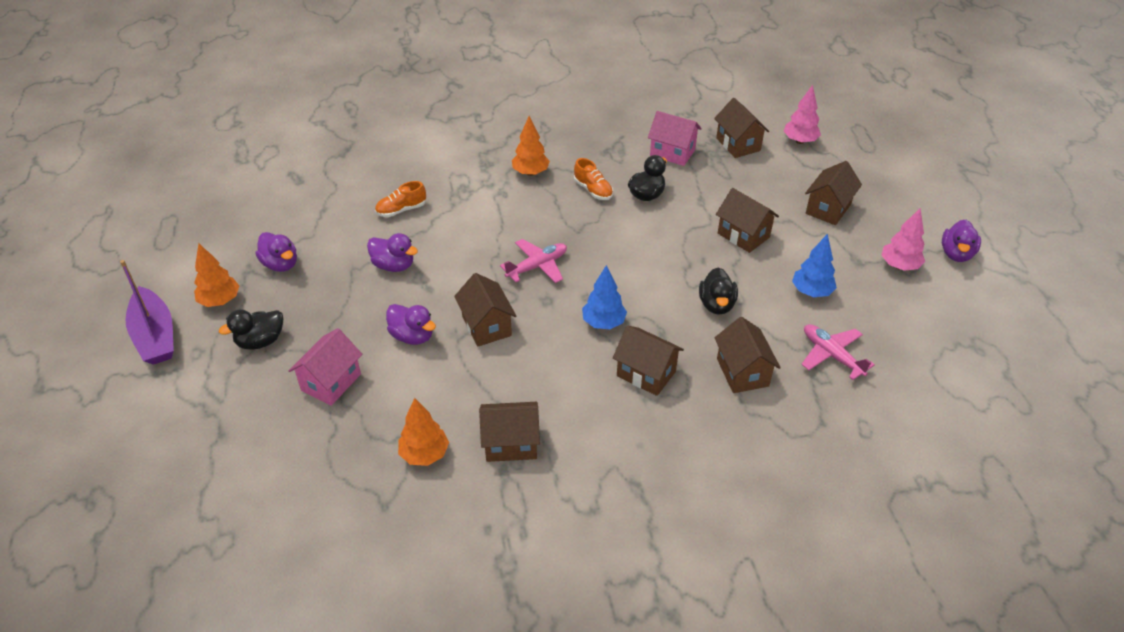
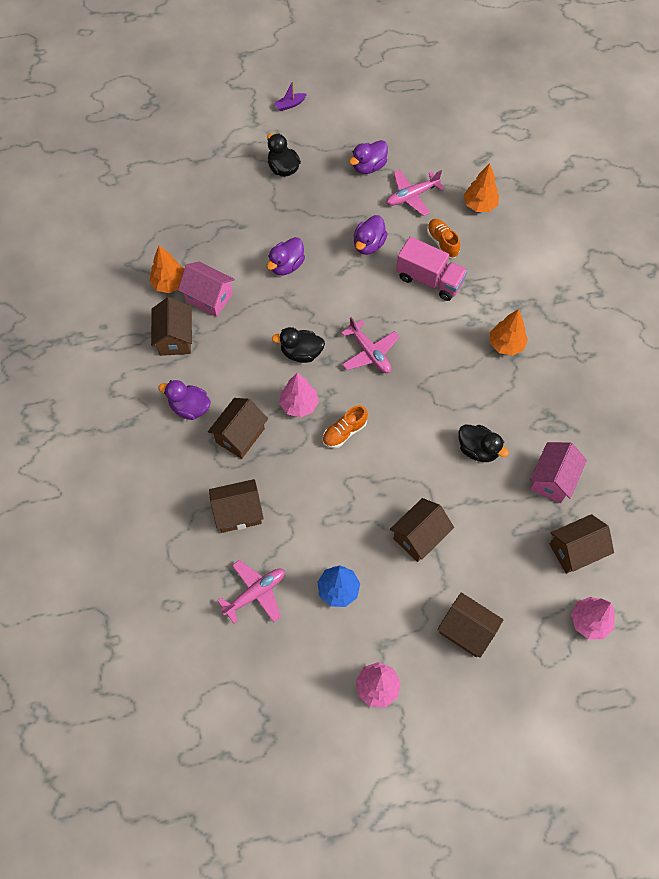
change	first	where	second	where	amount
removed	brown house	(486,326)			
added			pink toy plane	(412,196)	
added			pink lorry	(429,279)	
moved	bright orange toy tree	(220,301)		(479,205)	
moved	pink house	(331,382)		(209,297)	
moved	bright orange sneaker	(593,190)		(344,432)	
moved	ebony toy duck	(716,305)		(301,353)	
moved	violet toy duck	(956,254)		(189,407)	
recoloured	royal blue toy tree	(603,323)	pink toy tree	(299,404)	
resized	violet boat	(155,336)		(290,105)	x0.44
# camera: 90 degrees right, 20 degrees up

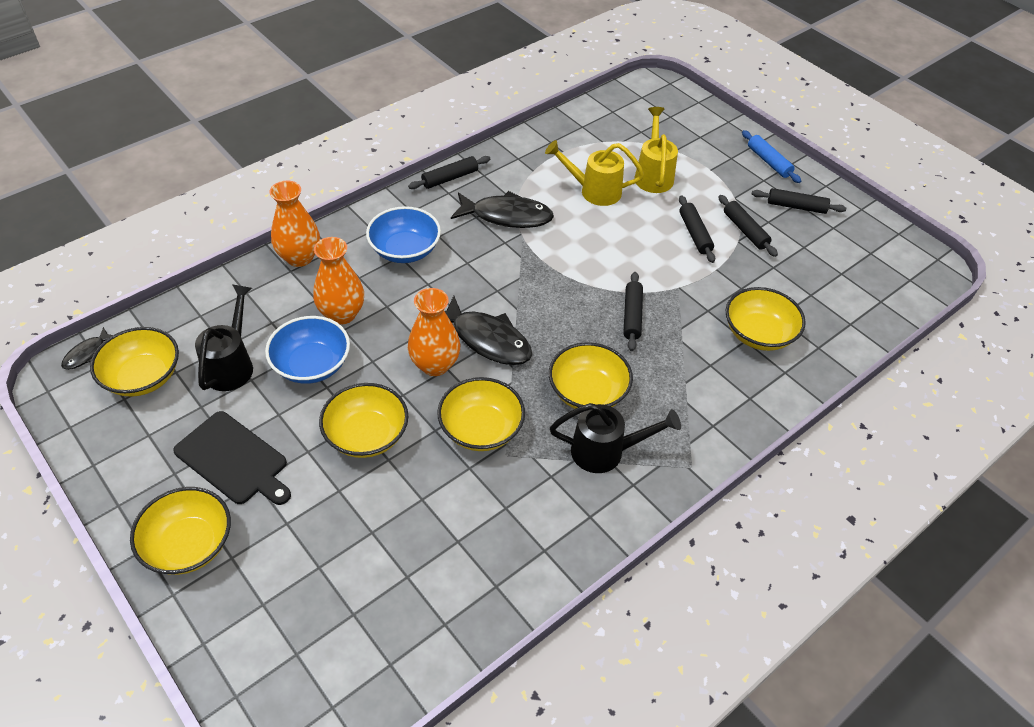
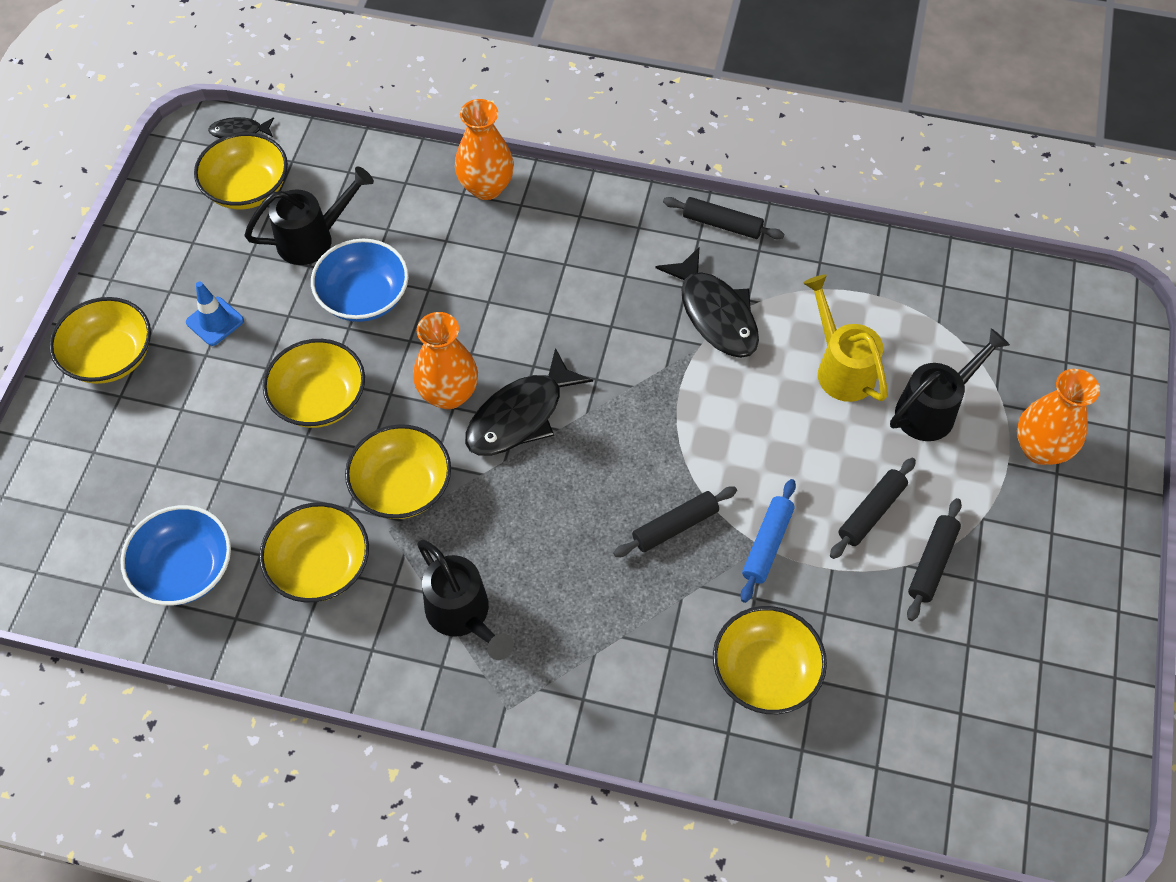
change	first	where	second	where	amount
removed	ebony dough roller	(796,206)			
moved	bright orange flower vase	(342,314)		(1040,449)	
moved	royal blue serving bowl	(405,250)		(185,569)	
moved	golden serving bowl	(588,392)		(320,566)	
moved	royal blue dough roller	(769,162)		(767,544)	
replaced	ebony chopping board	(234,460)	royal blue traffic cone	(215,321)	
recoloured	golden watering pot	(653,175)	ebony watering pot	(932,409)	
turned	ebony fish	(487,340)		(520,416)	45 degrees clockwise
# camera: 55 degrees right, 10 degrees up

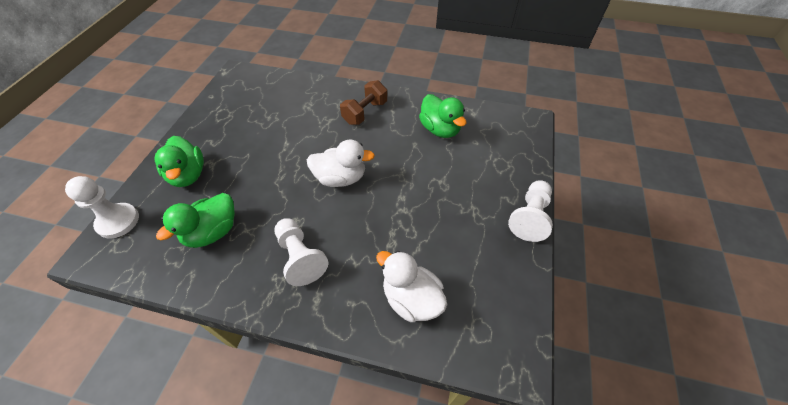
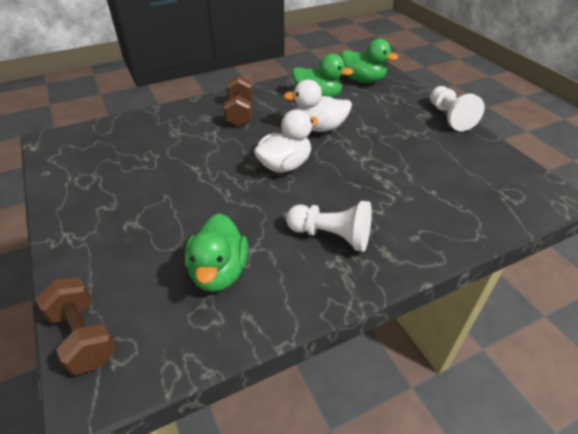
change	first	where	second	where	amount
moved	green toy duck	(188,175)		(363,80)	
moved	pure white toy duck	(411,299)		(319,128)	
replaced	pure white pawn	(118,221)	brown hand weight	(84,336)	
# camera: 40 degrees left, 10 degrees down

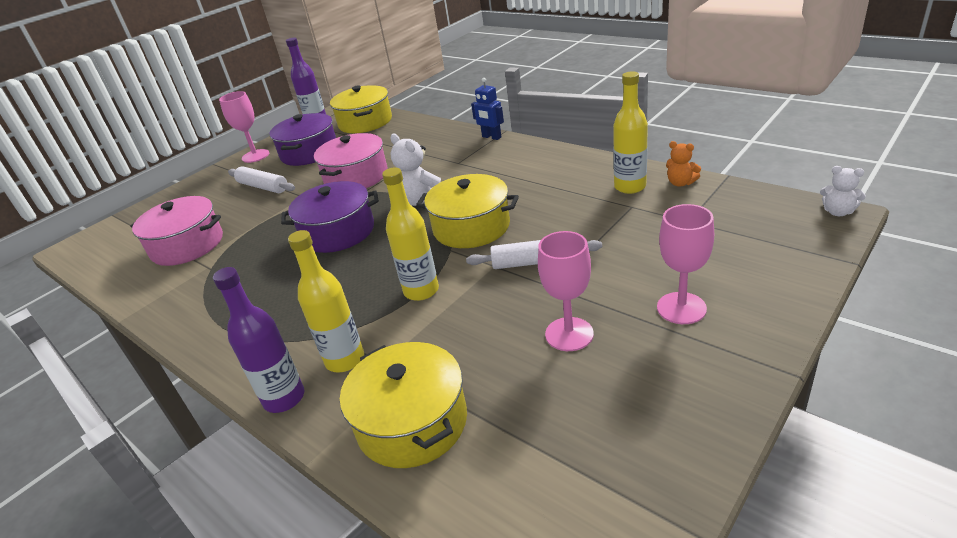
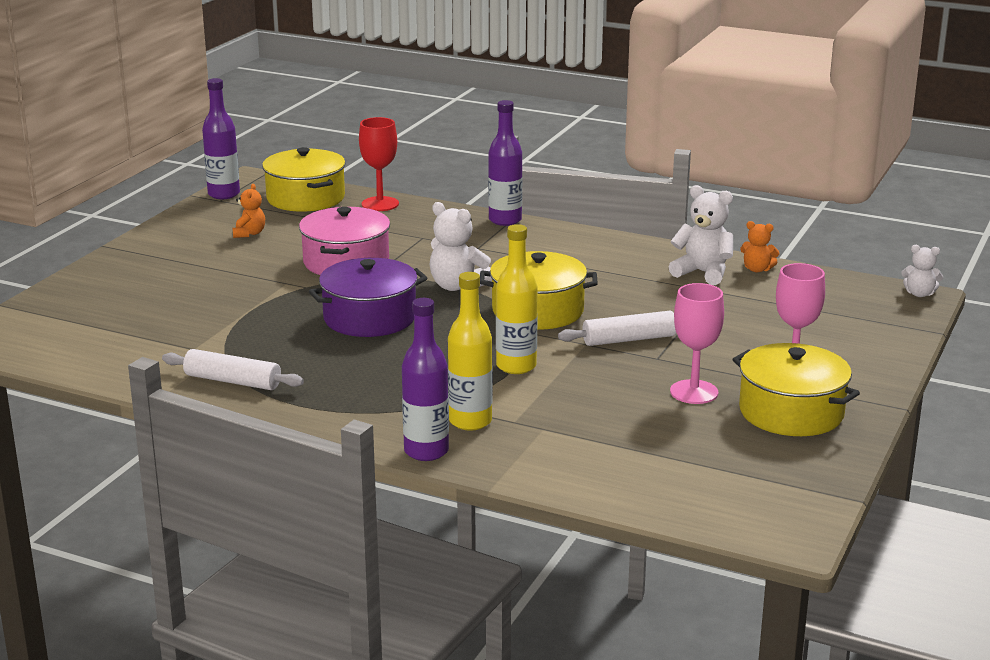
change	first	where	second	where	amount
removed	pink pot	(187,245)			
removed	pink wine glass	(255,156)			
added			crimson wine glass	(380,204)	
moved	pure white dough roller	(263,187)		(233,381)	
moved	golden pot	(412,422)		(791,412)	
replaced	violet pot	(309,152)	bright orange teddy	(249,233)	
replaced	royal blue robot	(491,137)	violet flask	(505,220)	
replaced	golden flask	(630,187)	pure white teddy	(703,273)	
# camera: 20 degrees left, 10 degrees down

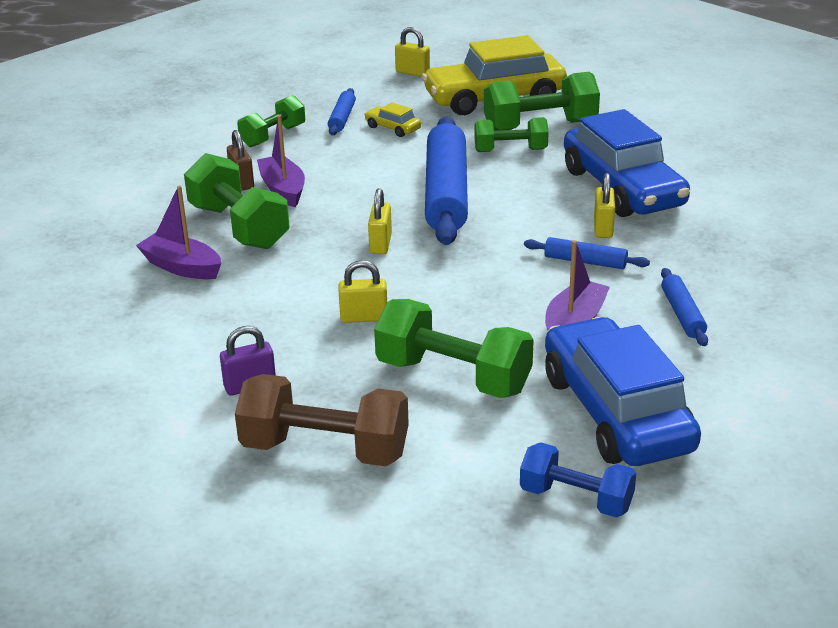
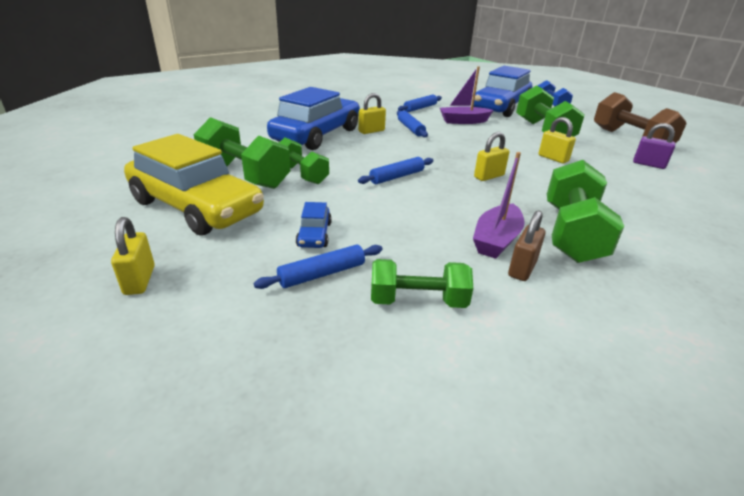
change	first	where	second	where	amount
removed	violet boat	(182,267)			
recoloured	golden automobile	(393,128)	royal blue automobile	(314,234)	
resized	royal blue dough roller	(446,193)		(397,177)	x0.45
# camera: 130 degrees left, 0 degrees up

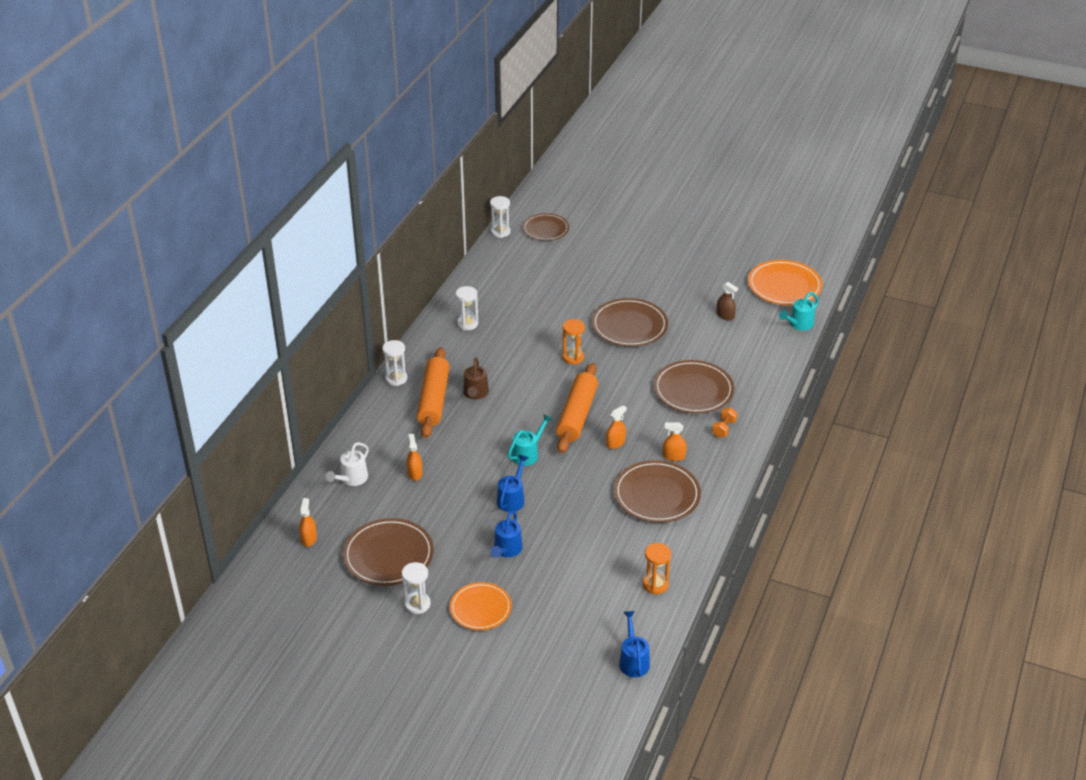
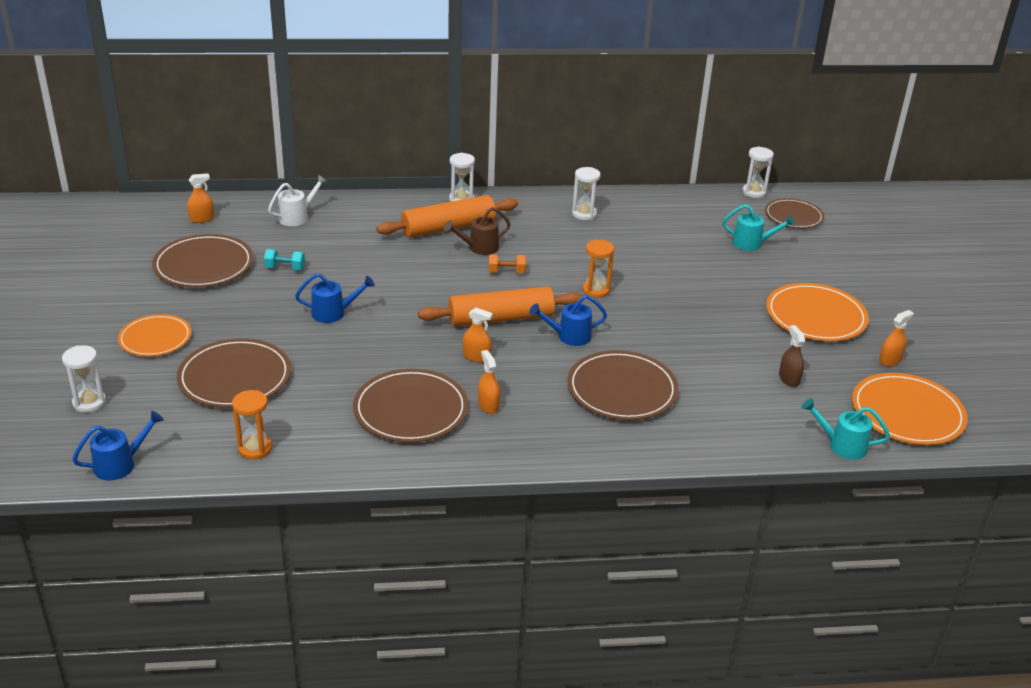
change	first	where	second	where	amount
added			turquoise hand weight	(285,268)	
added			bright orange dinner plate	(815,316)	
moved	pure white hourglass	(417,604)		(89,402)	
moved	bright orange spray cleaner	(414,473)		(890,360)	
moved	royal blue watering pot	(506,550)		(568,336)	
moved	turquoise watering pot	(528,454)		(752,243)	
moved	brown dinner plate	(629,325)		(235,377)	
moved	bright orange hand weight	(724,428)		(506,272)	
turned	pure white watering pot	(351,479)		(297,217)	135 degrees clockwise
turned	brown spray cleaner	(725,315)		(789,378)	150 degrees clockwise
# camera: 60 degrees right, 5 degrees down

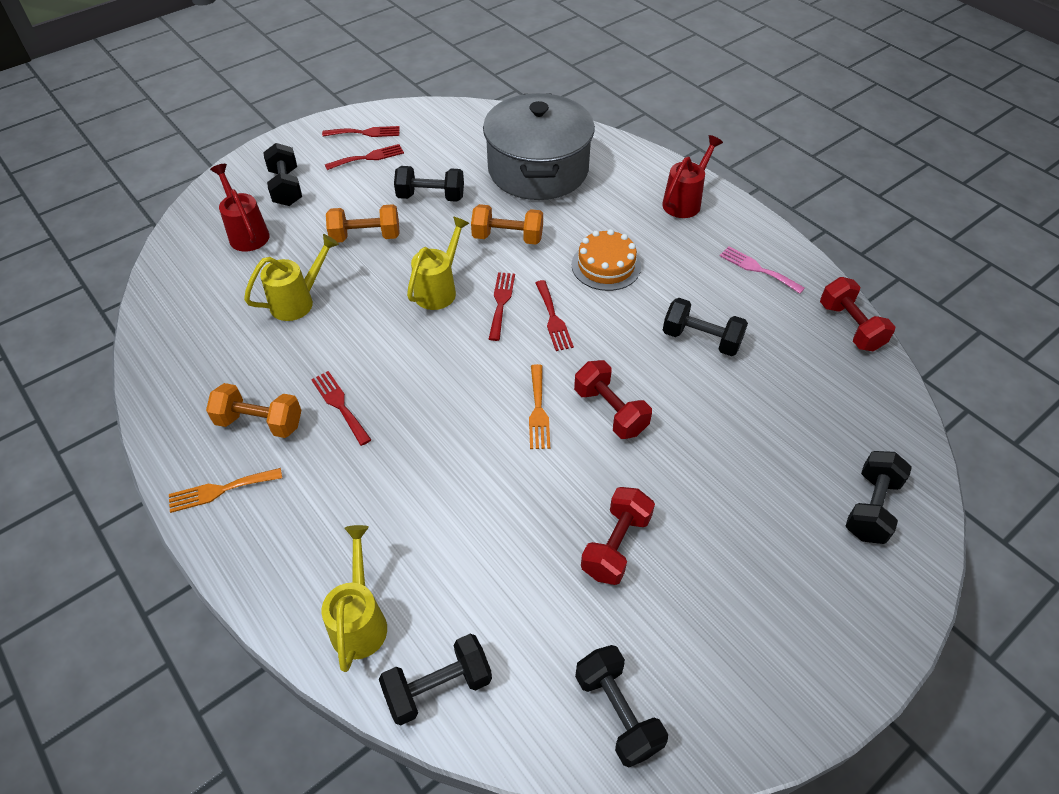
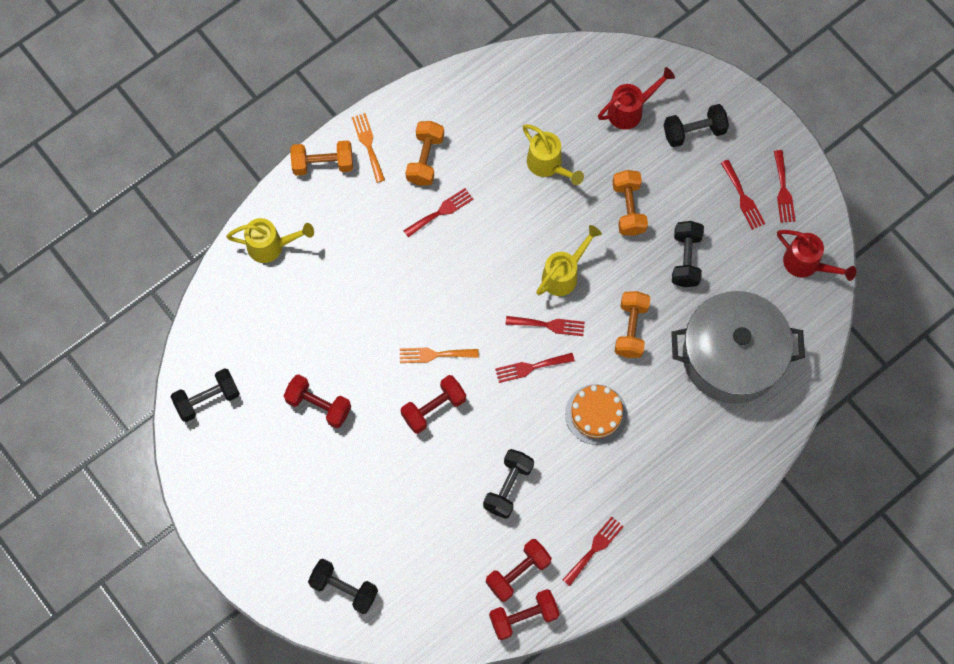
change	first	where	second	where	amount
removed	ebony hand weight	(438,687)			
added			bright orange hand weight	(323,164)	
added			crimson hand weight	(518,572)	
moved	crimson watering pot	(685,201)		(806,264)	
recoloured	pink table fork	(757,269)	crimson table fork	(594,548)	
turned	golden watering pot	(439,289)		(564,274)	75 degrees counterclockwise
# camera: 90 degrees right, 20 degrees up

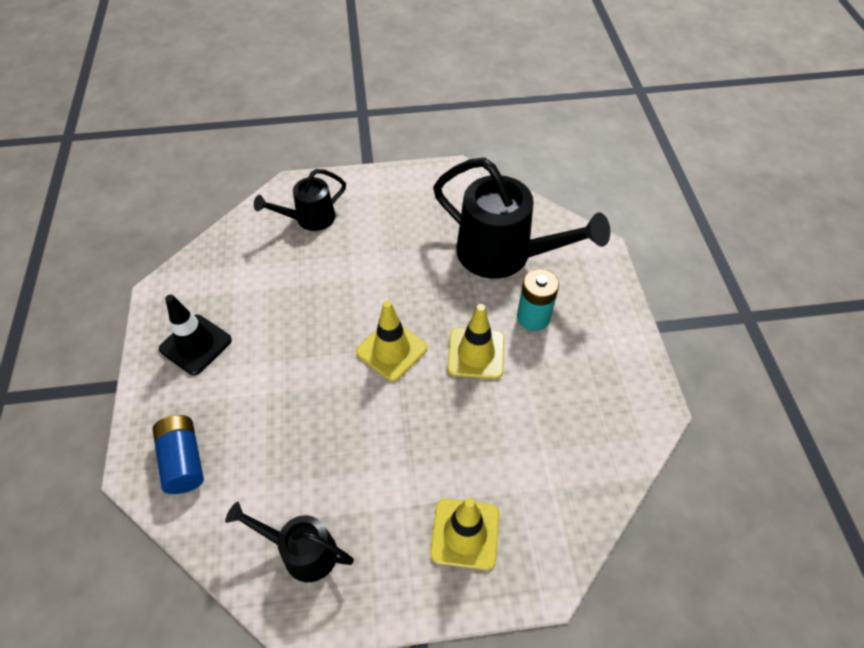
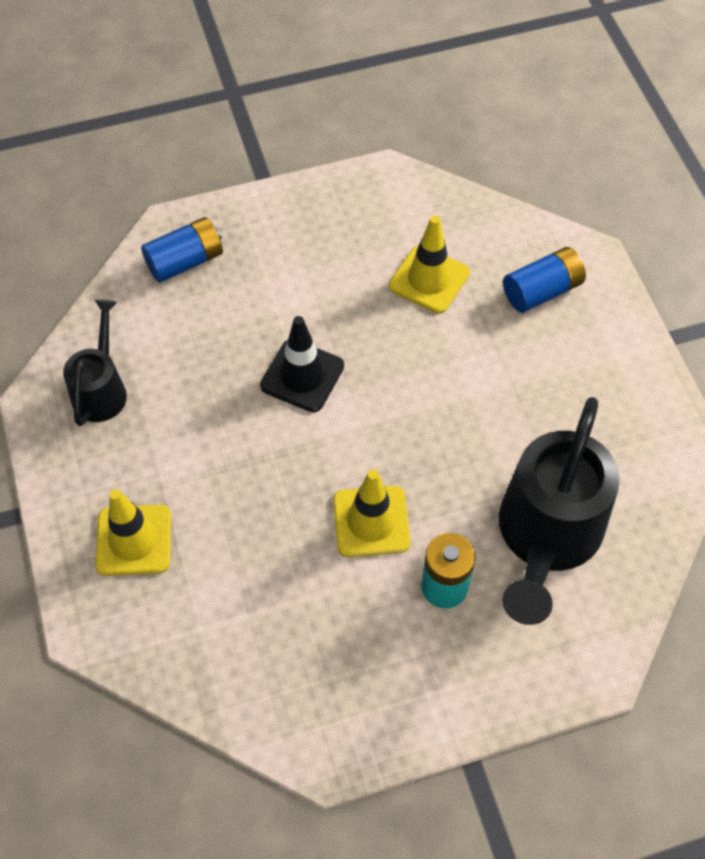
change	first	where	second	where	amount
moved	ebony traffic cone	(195,344)		(302,376)	
moved	golden traffic cone	(391,350)		(429,279)	
replaced	ebony watering pot	(309,219)	royal blue battery	(542,291)	
# camera: 80 degrees right, 5 degrees up

